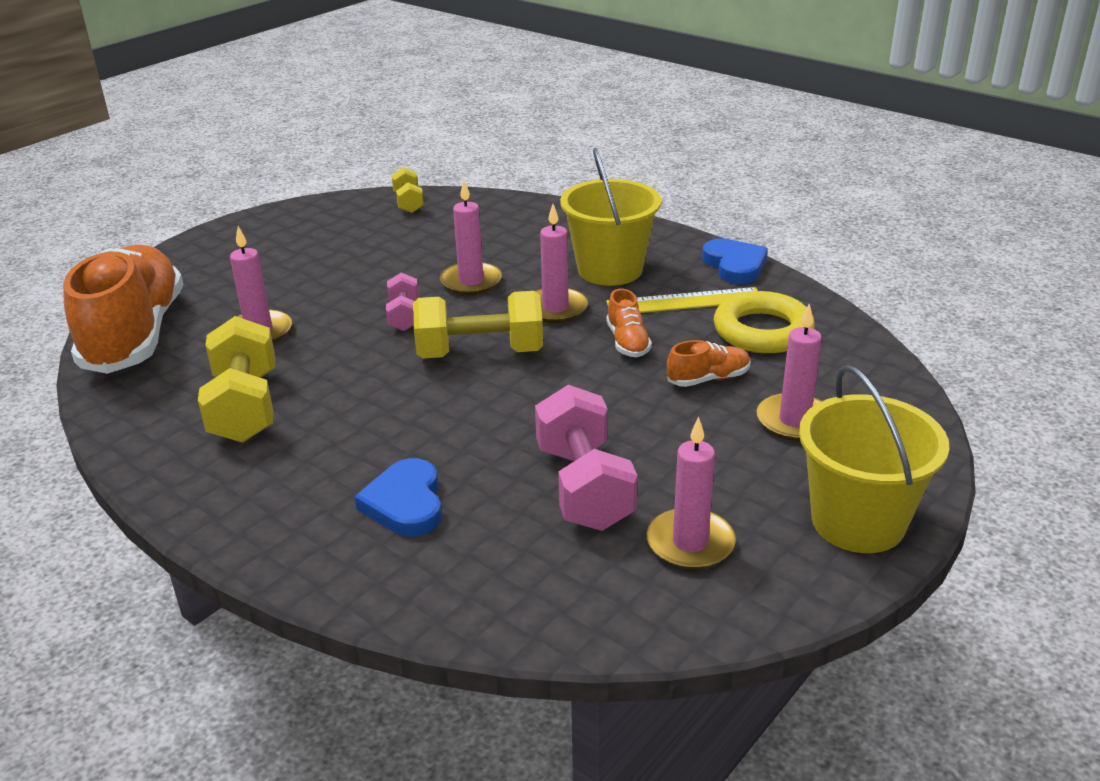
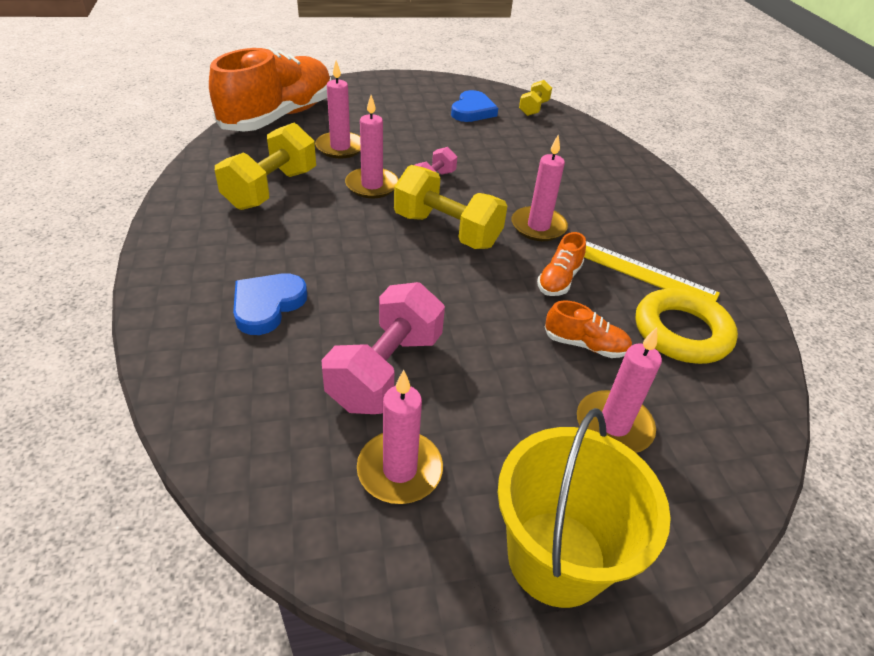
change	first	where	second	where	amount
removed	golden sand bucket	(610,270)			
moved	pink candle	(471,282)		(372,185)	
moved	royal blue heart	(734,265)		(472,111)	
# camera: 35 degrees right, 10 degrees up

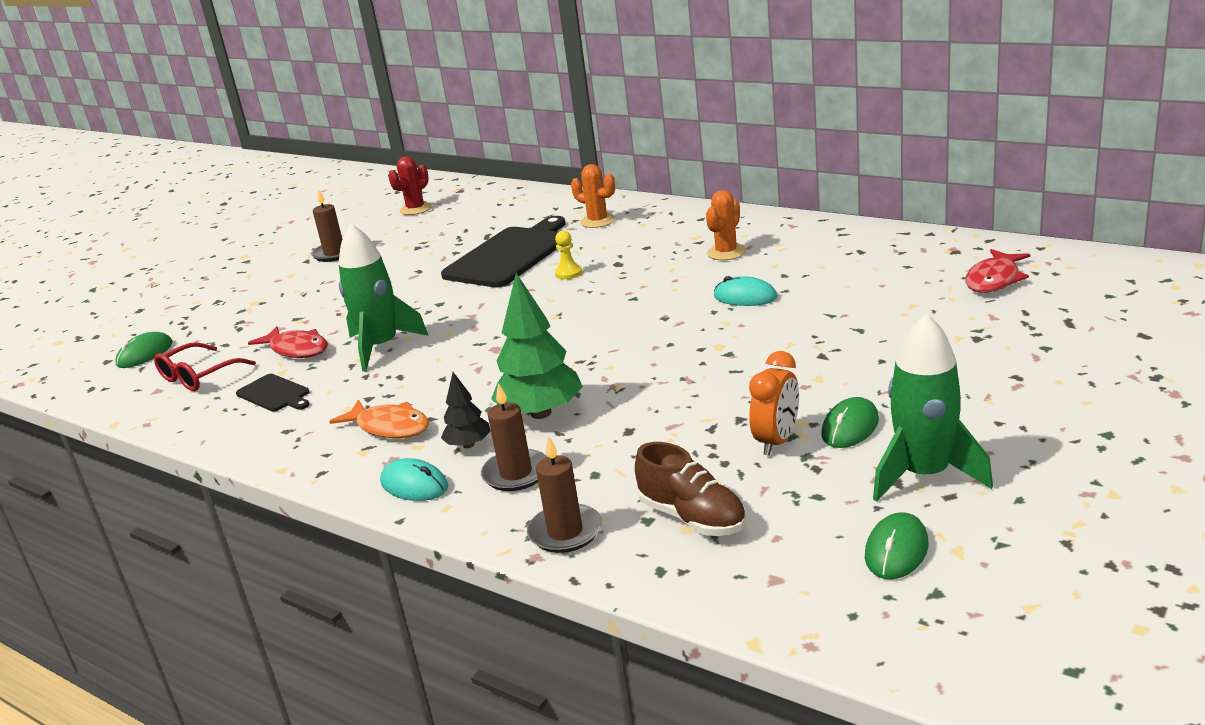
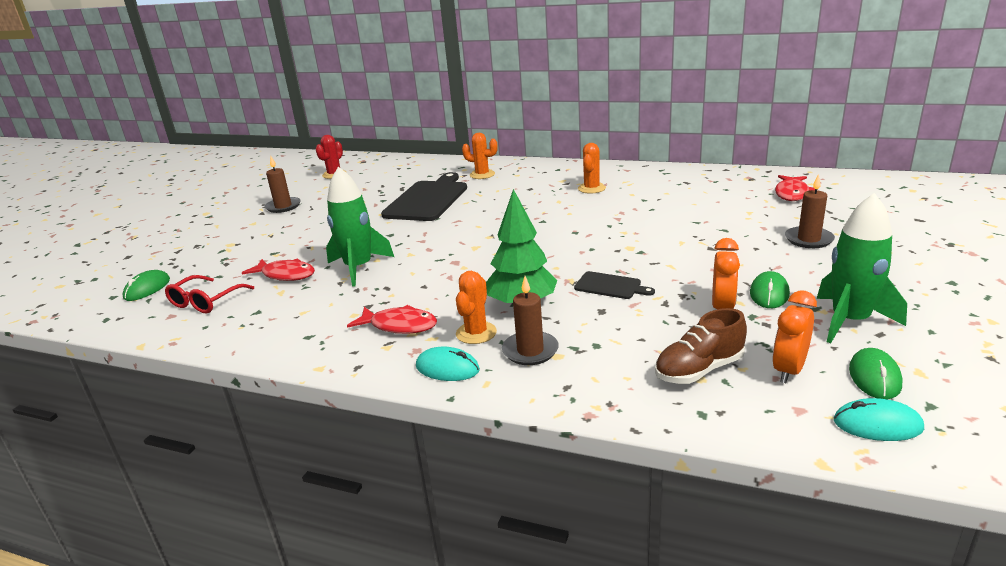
change	first	where	second	where	amount
removed	golden pawn	(568,273)			
added			bright orange alarm clock	(789,370)	
moved	ebony chopping board	(275,394)		(610,286)	
moved	brown candle	(565,532)		(808,239)	
moved	turquoise mouse	(745,297)		(877,424)	
replaced	ebony toy tree	(468,445)	bright orange prickly plant	(476,333)	
recoloured	bright orange fish	(389,427)	crimson fish	(399,326)	
turned	brown sneaker	(692,518)		(699,370)	120 degrees clockwise
# camera: 15 degrees left, 0 degrees up

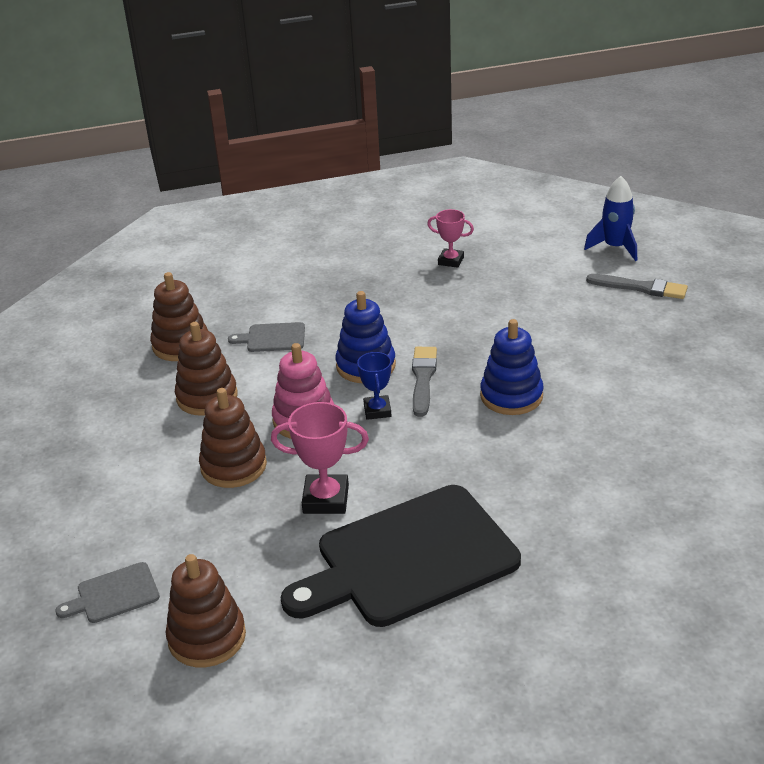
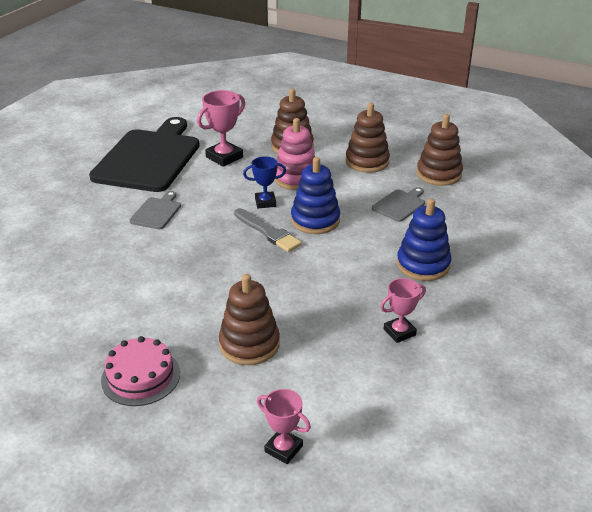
change	first	where	second	where	amount
removed	grey paintbrush	(641,288)			
added			pink cake	(140,376)	
moved	grey chopping board	(114,594)		(156,212)	
moved	brown stacking rings	(207,637)		(249,344)	
moved	royal blue stacking rings	(511,396)		(423,265)	
replaced	royal blue spaceship	(615,247)	pink award cup	(283,449)	
turned	royal blue award cup	(377,410)		(265,202)	45 degrees counterclockwise
# camera: 130 degrees right, 0 degrees up

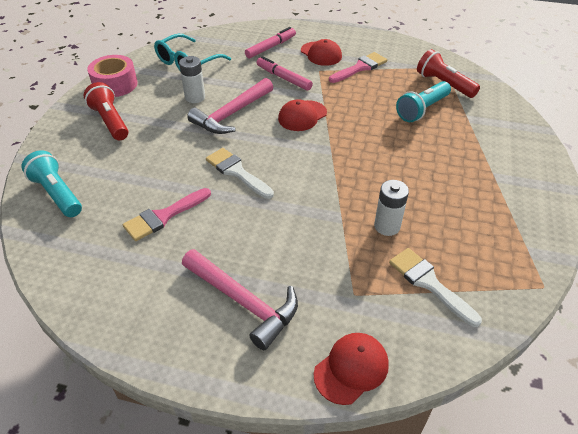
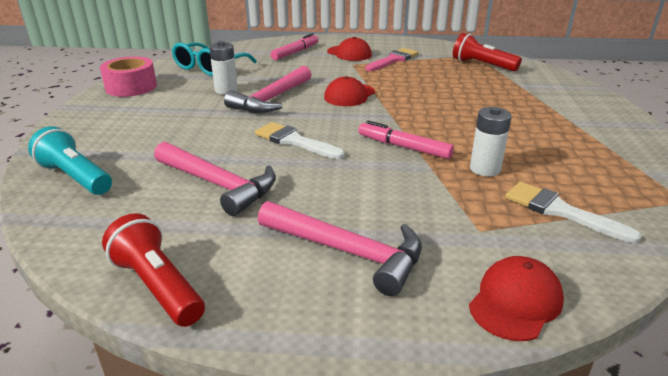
change	first	where	second	where	amount
removed	turquoise flashlight	(422,109)			
moved	crimson flashlight	(110,121)		(158,286)	
moved	pink marker pen	(283,78)		(404,147)	
replaced	pink paintbrush	(164,216)	pink carpenter's hammer	(218,184)	
# camera: 10 degrees left, 15 degrees down

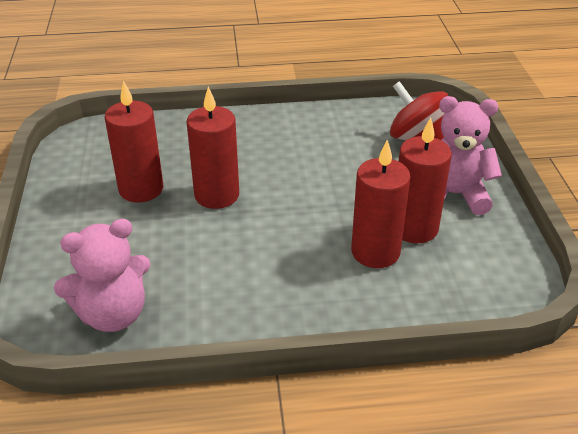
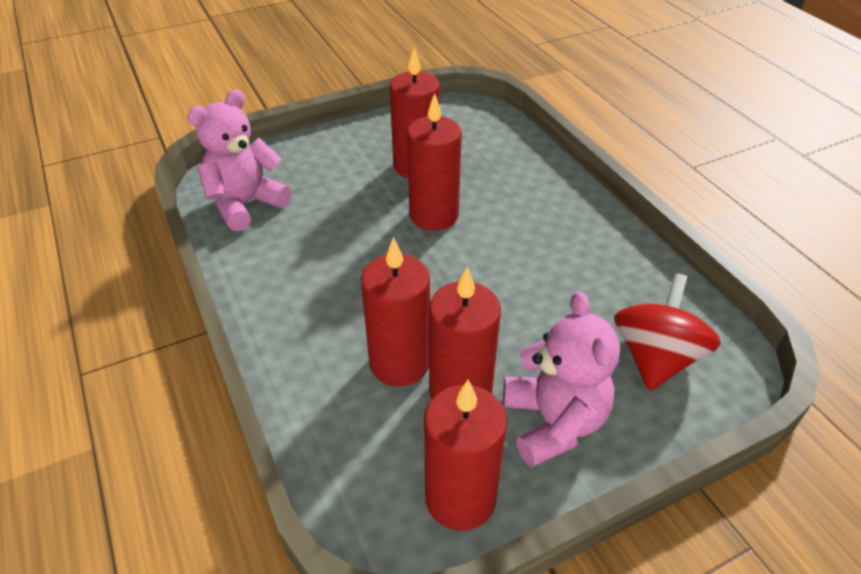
change	first	where	second	where	amount
added			crimson candle	(460,498)	
turned	pink teddy	(113,314)		(245,204)	90 degrees clockwise
# camera: 70 degrees right, 5 degrees up

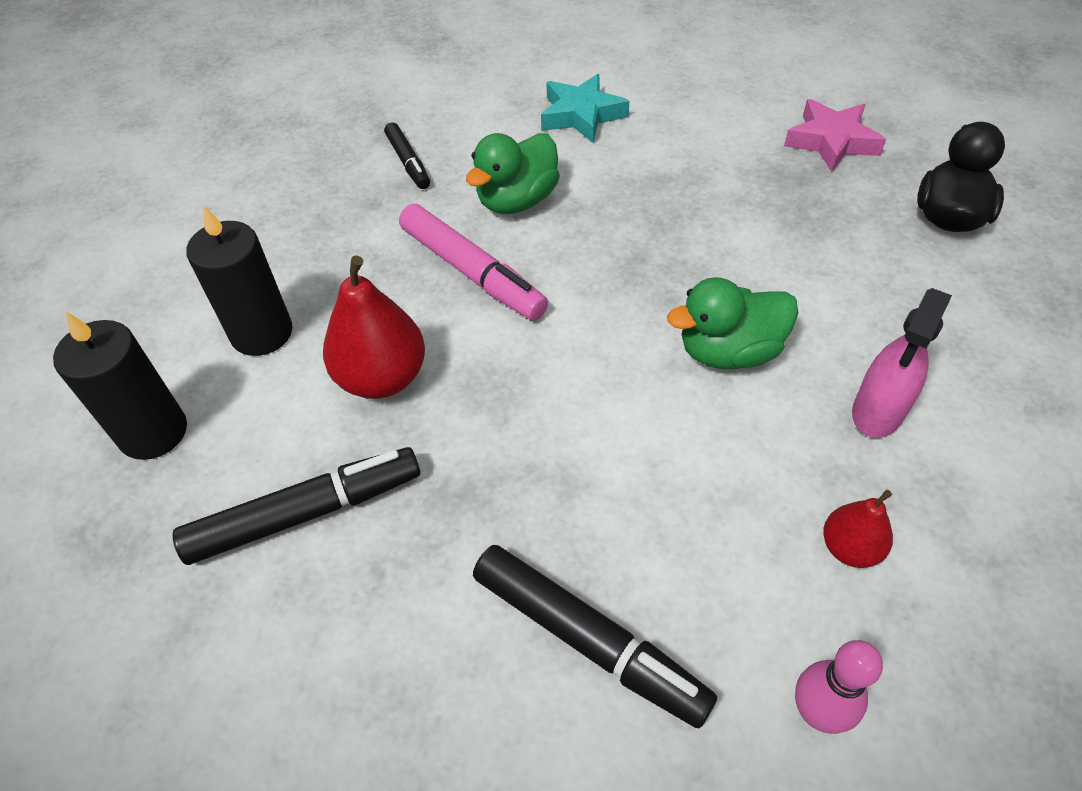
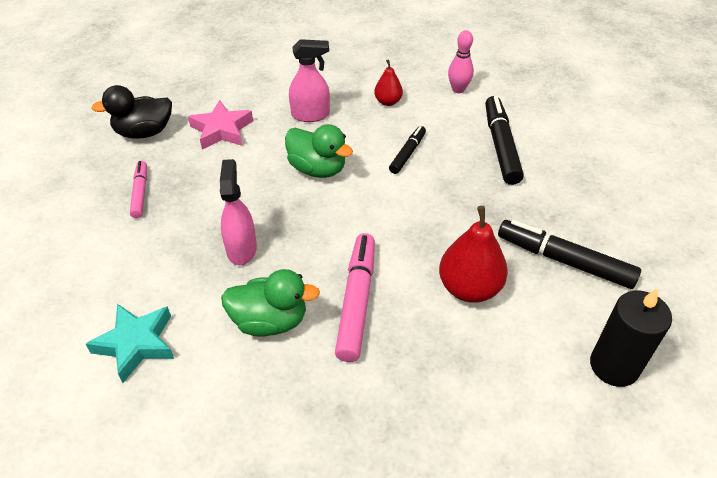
change	first	where	second	where	amount
removed	ebony candle	(262,333)			
added			pink marker pen	(140,193)	
added			pink spray cleaner	(241,249)	
moved	ebony marker pen	(408,162)		(407,153)	
moved	pink five-pointed star	(831,141)		(222,130)	
# camera: 130 degrees left, 5 degrees down

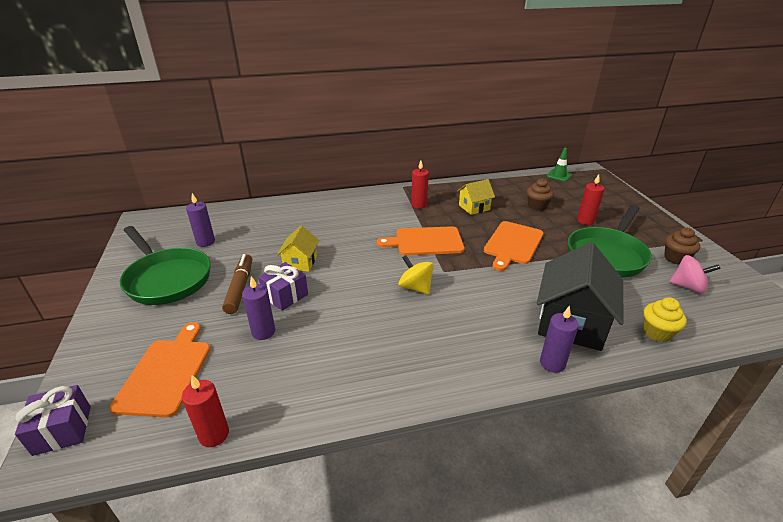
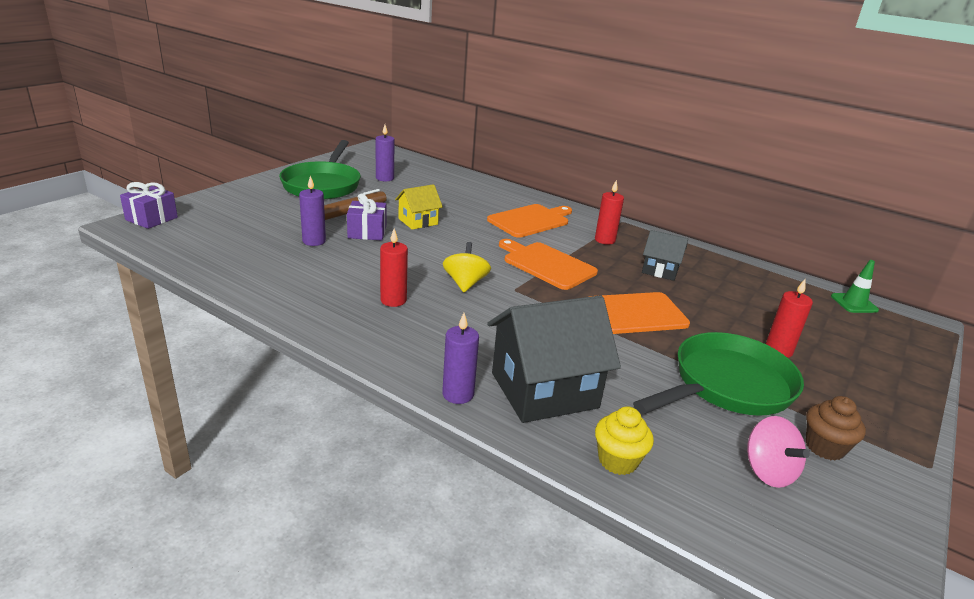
change	first	where	second	where	amount
removed	brown fairy cake	(537,206)			
moved	bright orange chopping board	(166,373)		(530,220)	
moved	crimson candle	(214,434)		(393,300)	
recoloured	golden house	(474,207)	ebony house	(660,270)	
turned	green skillet	(607,255)		(727,385)	150 degrees clockwise
# camera: 45 degrees right, 5 degrees down

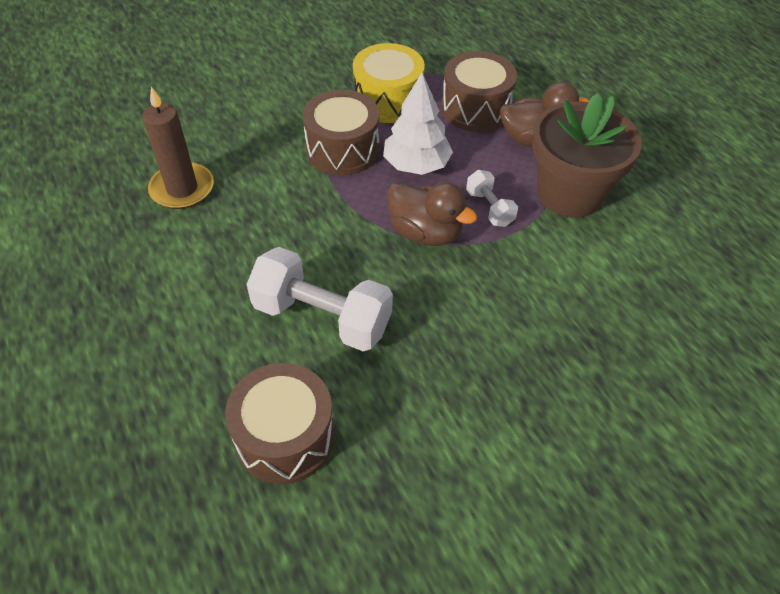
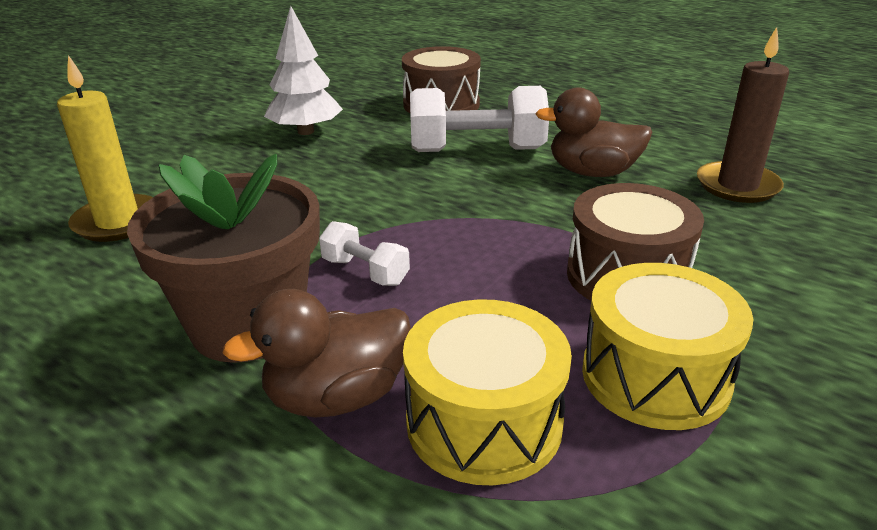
change	first	where	second	where	amount
added			golden candle	(118,222)	
moved	pure white toy tree	(416,165)		(306,131)	
moved	brown toy duck	(425,232)		(592,172)	
recoloured	brown snare drum	(475,108)	golden snare drum	(484,422)	
# camera: 155 degrees right, 20 degrees down

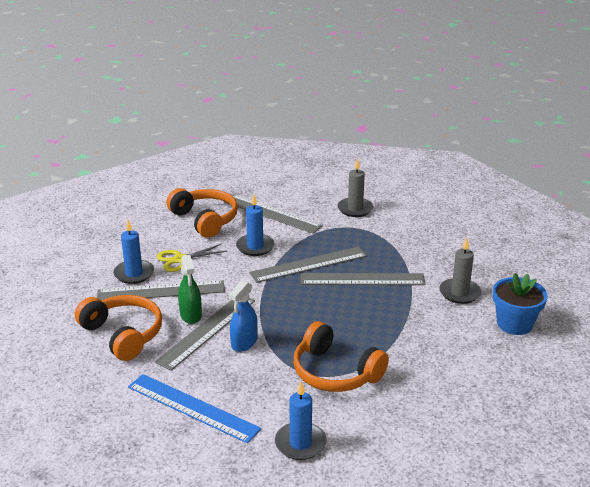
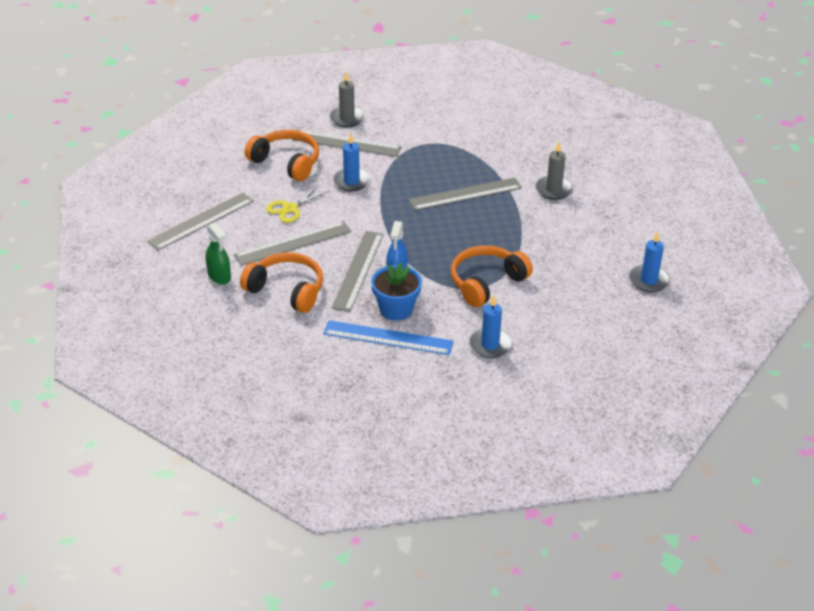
change	first	where	second	where	amount
moved	royal blue candle	(134,274)		(648,280)	
moved	green spray cleaner	(191,315)		(219,276)	
moved	grey straightedge	(309,264)		(201,221)	
moved	grey candle	(355,209)		(347,118)	
moved	royal blue plant pot	(514,324)		(396,309)	
turned	bright orange headphones	(335,372)		(486,282)	120 degrees clockwise
# camera: 20 degrees left, 10 degrees up

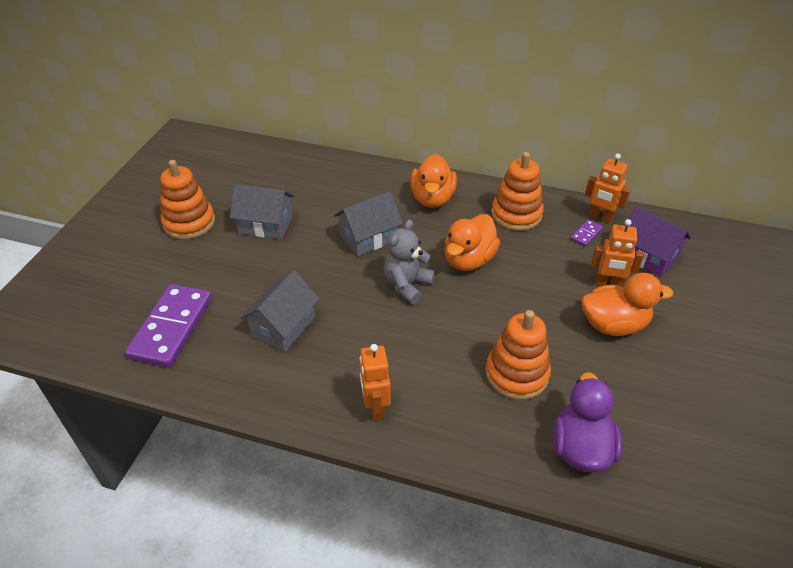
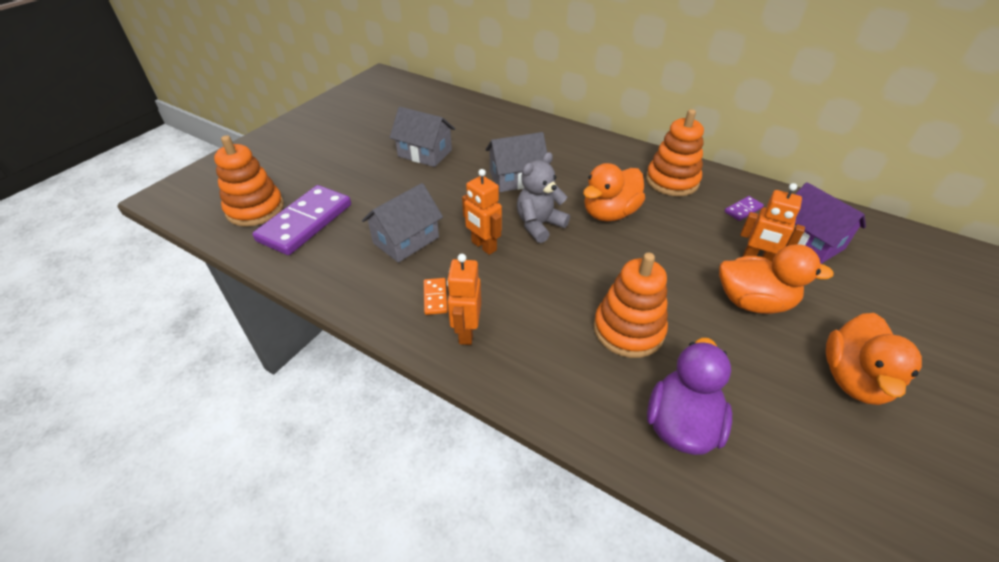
change	first	where	second	where	amount
added			bright orange domino piece	(435,297)	
moved	bright orange stacking rings	(189,223)		(255,209)	
moved	bright orange toy duck	(432,198)		(853,379)	
moved	bright orange robot	(600,217)		(483,246)	
# camera: 15 degrees right, 0 degrees up

